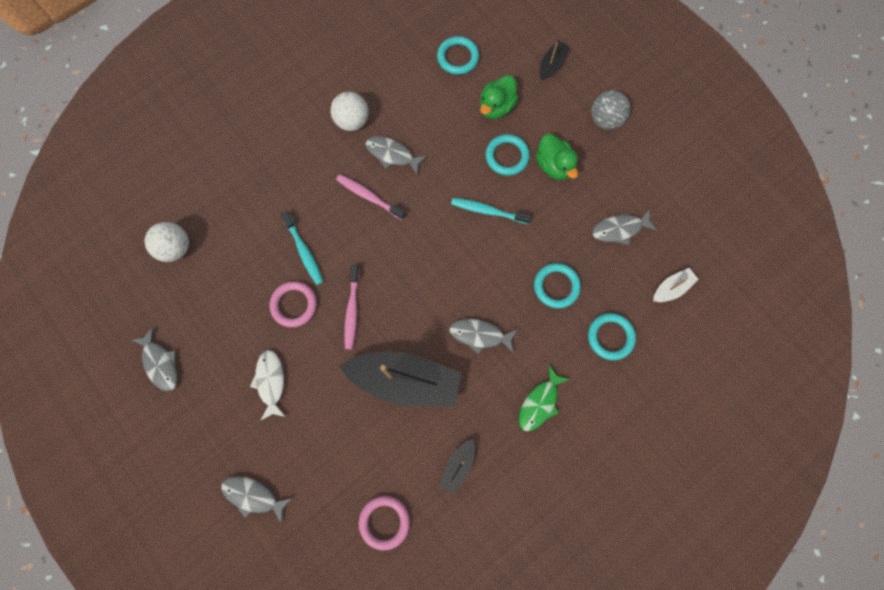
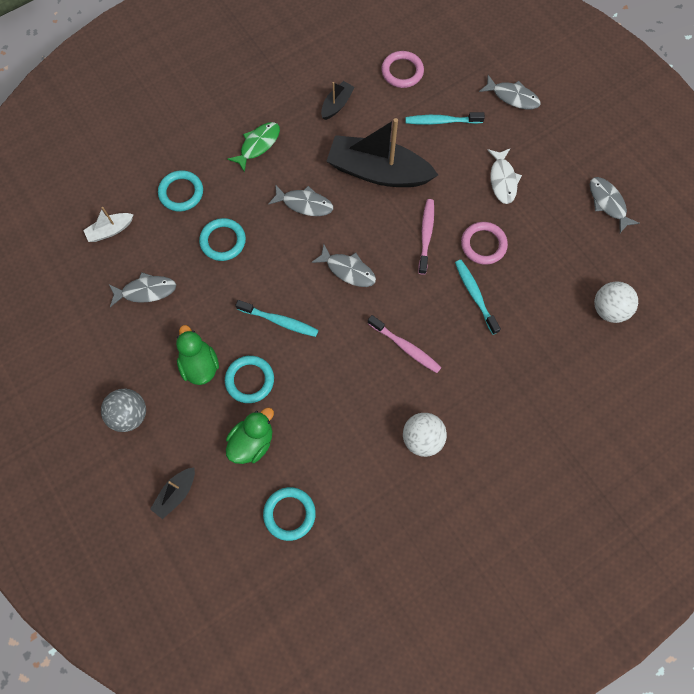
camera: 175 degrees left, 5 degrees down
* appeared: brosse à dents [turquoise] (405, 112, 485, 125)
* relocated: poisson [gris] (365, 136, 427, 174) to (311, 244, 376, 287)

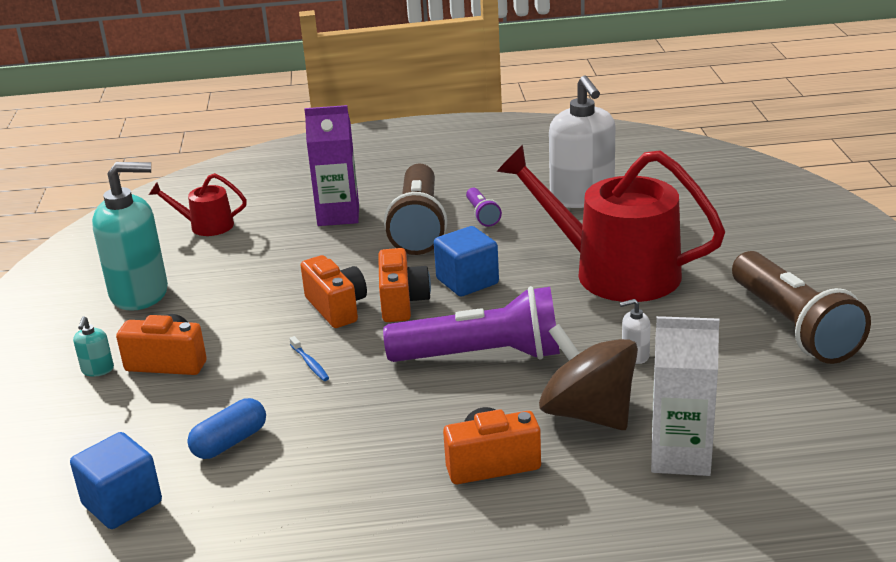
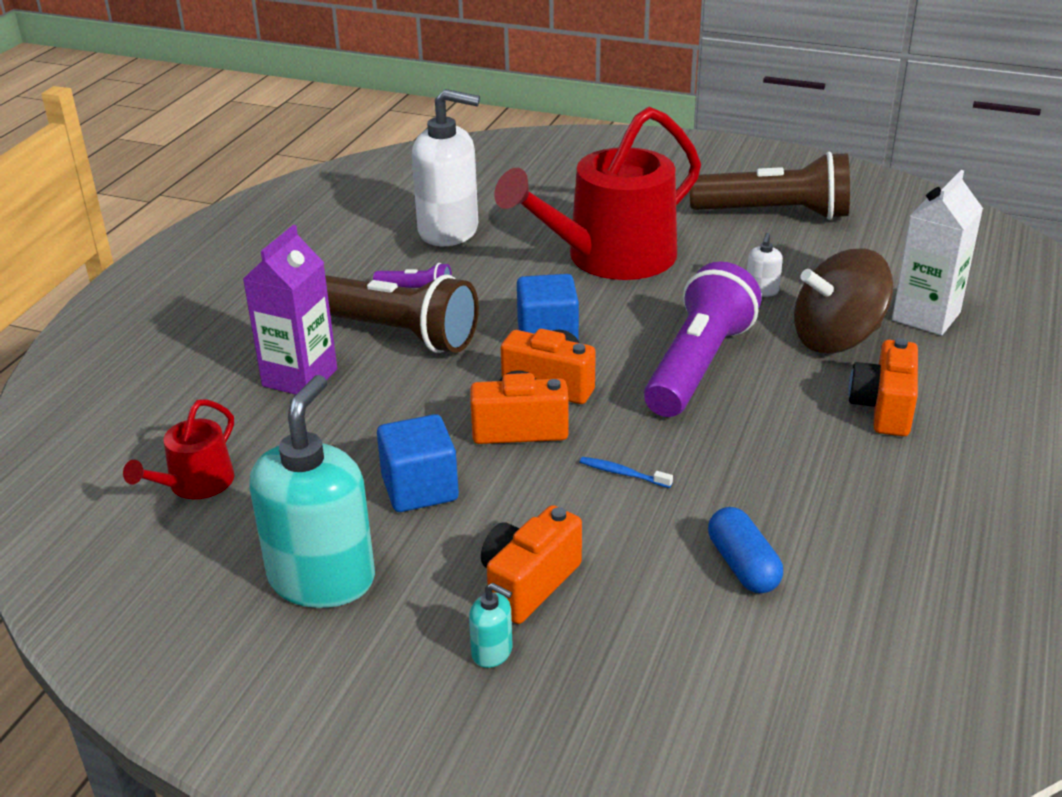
camera: 65 degrees left, 5 degrees up
* relocated: cube [bleu] (70, 432, 162, 529) to (377, 414, 459, 512)
* spun: brosse à dents [bleu] (289, 336, 329, 381) = (580, 457, 673, 488) 150 degrees counterclockwise

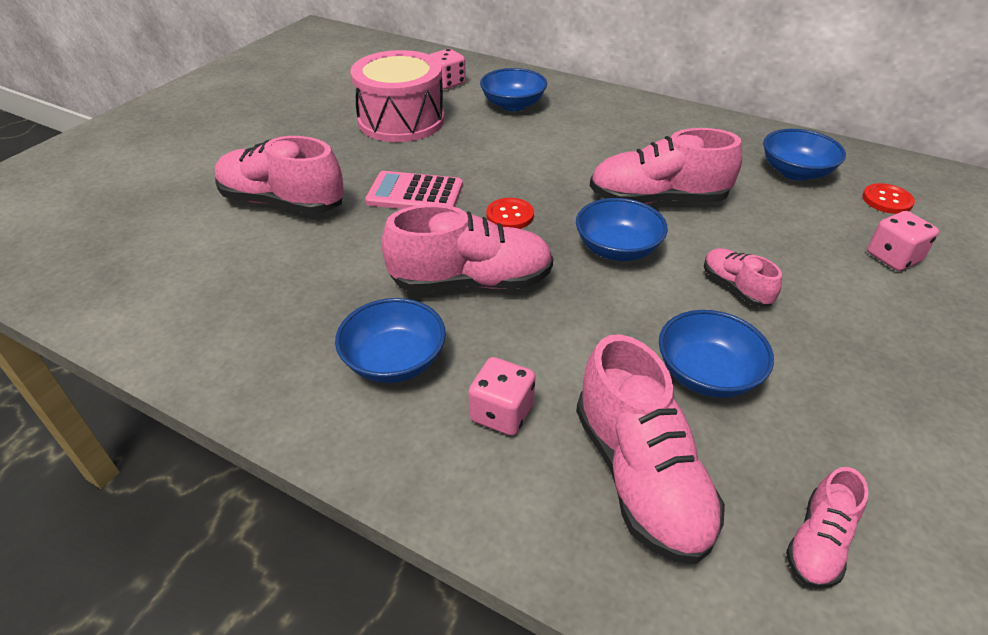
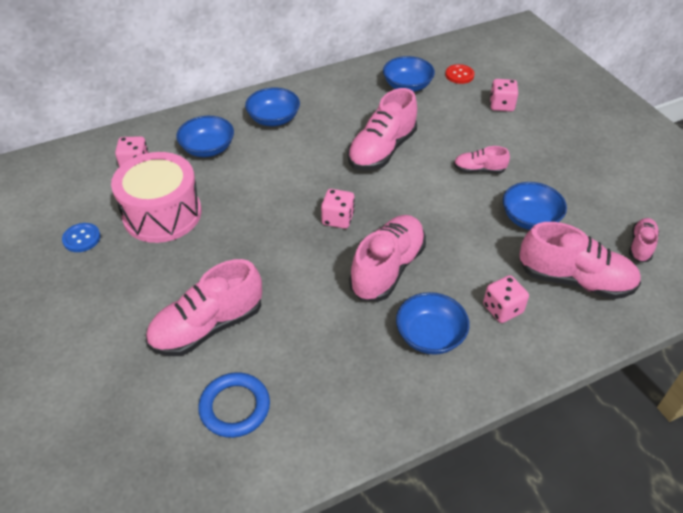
camera: 55 degrees left, 5 degrees up
* missing: calculatrice [rose] (365, 171, 463, 209)
* appeared: bouton [bleu] (62, 223, 100, 252)
* appeared: anneau [bleu] (198, 372, 270, 438)
* relocated: bol [bleu] (576, 198, 668, 261) to (245, 87, 300, 126)
* exchanged: bouton [rouge] (486, 198, 534, 229) to dé [rose] (321, 189, 355, 229)
* spun: chaussure [rose] (786, 467, 869, 589) = (629, 218, 659, 262) 135 degrees counterclockwise

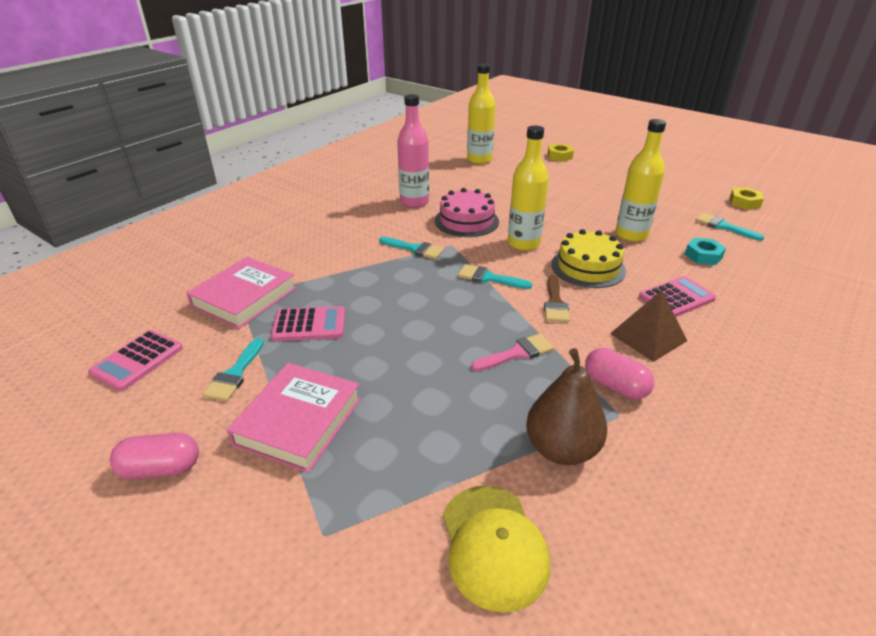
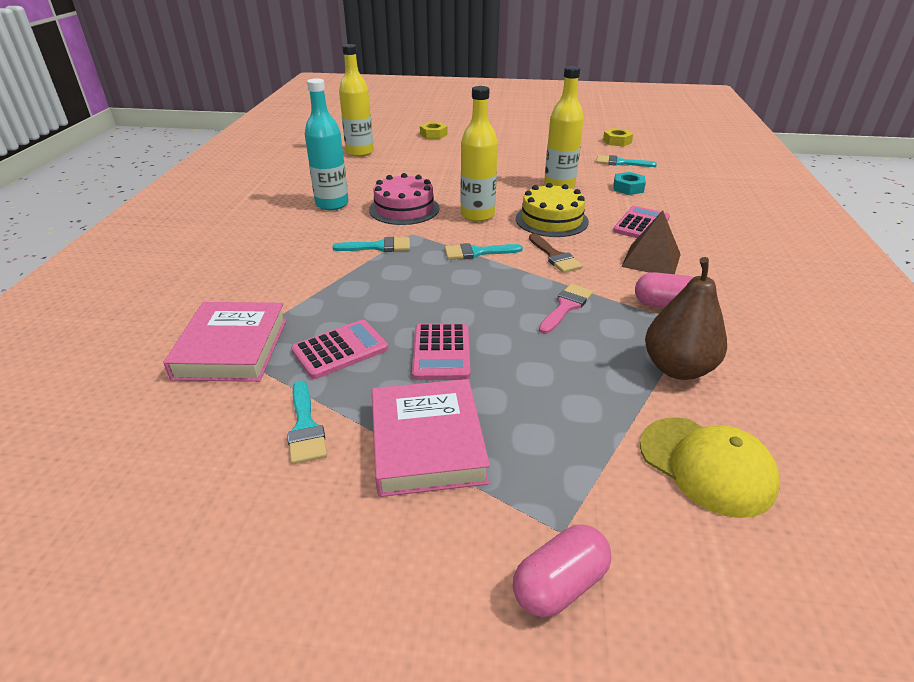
camera: 30 degrees left, 0 degrees up
* relocated: calculatrice [rose] (88, 330, 183, 391) to (412, 323, 470, 380)
* relocated: gélule [rose] (110, 433, 199, 479) to (513, 525, 611, 617)
* colour: bouteille [rose] (397, 94, 429, 208) to bouteille [turquoise] (305, 78, 349, 210)

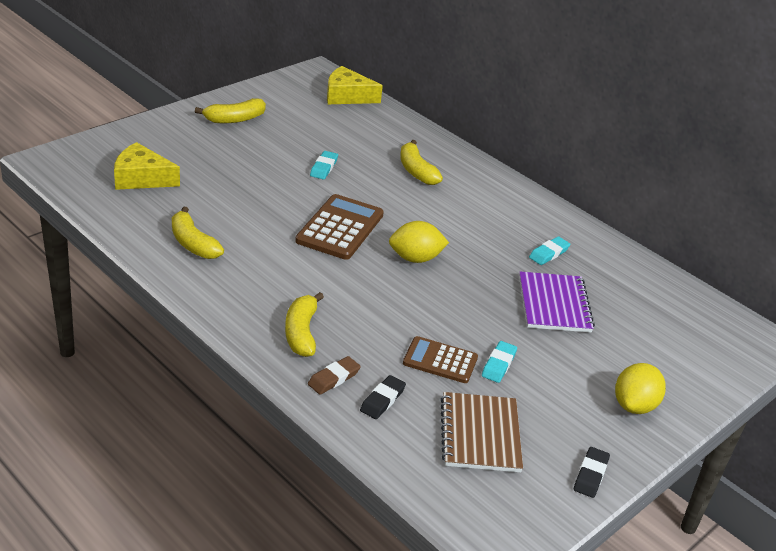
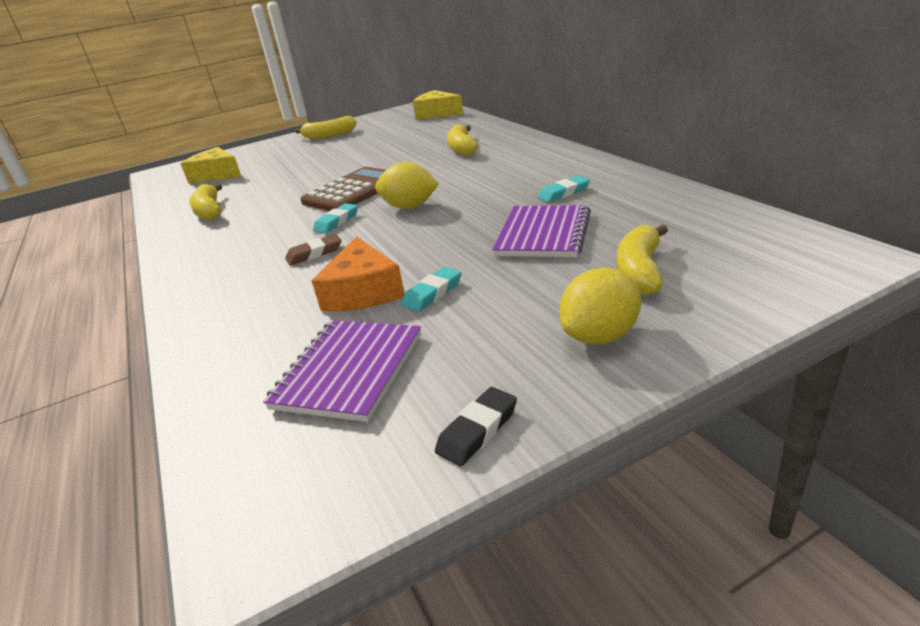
camera: 25 degrees right, 5 degrees down
* missing: gomme [noir] (360, 375, 406, 419)
* relocated: banane [jaune] (285, 292, 324, 357) to (617, 225, 668, 295)
* relocated: gomme [marron] (308, 356, 361, 395) to (285, 234, 342, 266)
* relocated: gomme [turquoise] (310, 151, 338, 179) to (313, 203, 358, 233)
* exchanged: calculatrice [marron] (403, 336, 478, 383) to fromage [orange] (312, 236, 405, 311)
* colour: carnet [marron] (441, 392, 523, 473) to carnet [violet] (263, 320, 421, 422)

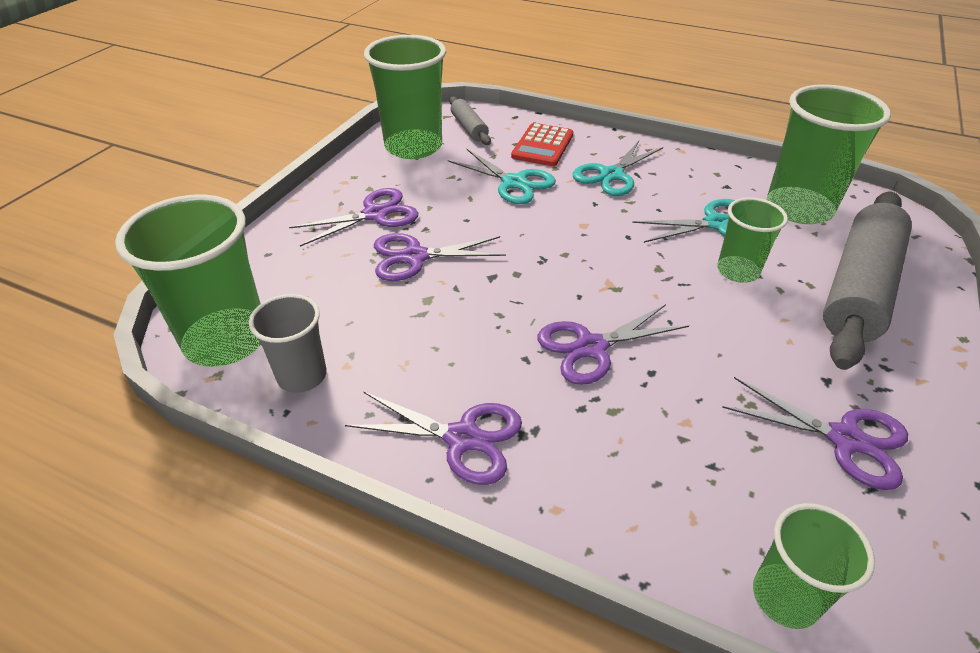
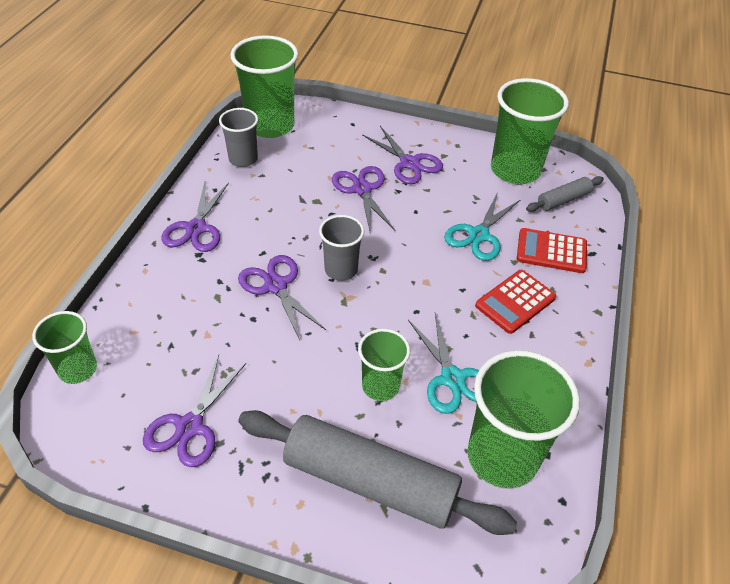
camera: 80 degrees right, 5 degrees up
* appeared: gobelet [gris] (319, 215, 364, 281)
* exchanged: ciseaux [turquoise] (573, 141, 663, 196) to calculatrice [rouge] (475, 270, 556, 334)

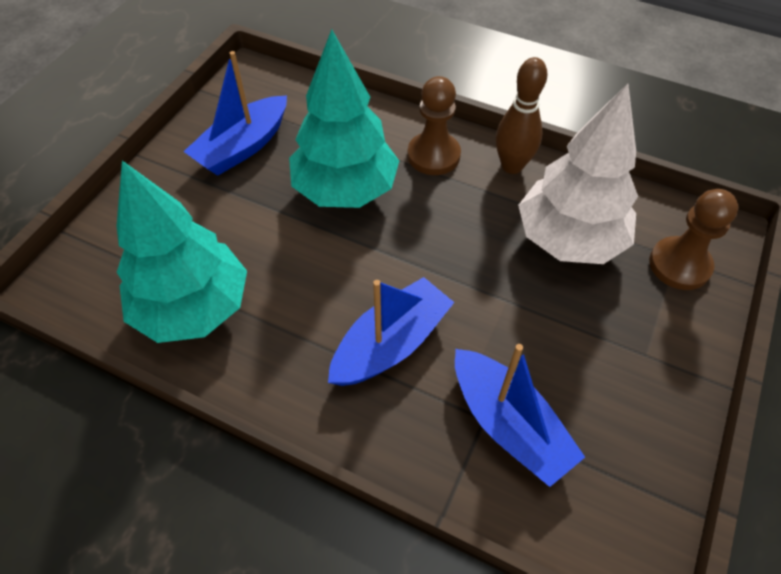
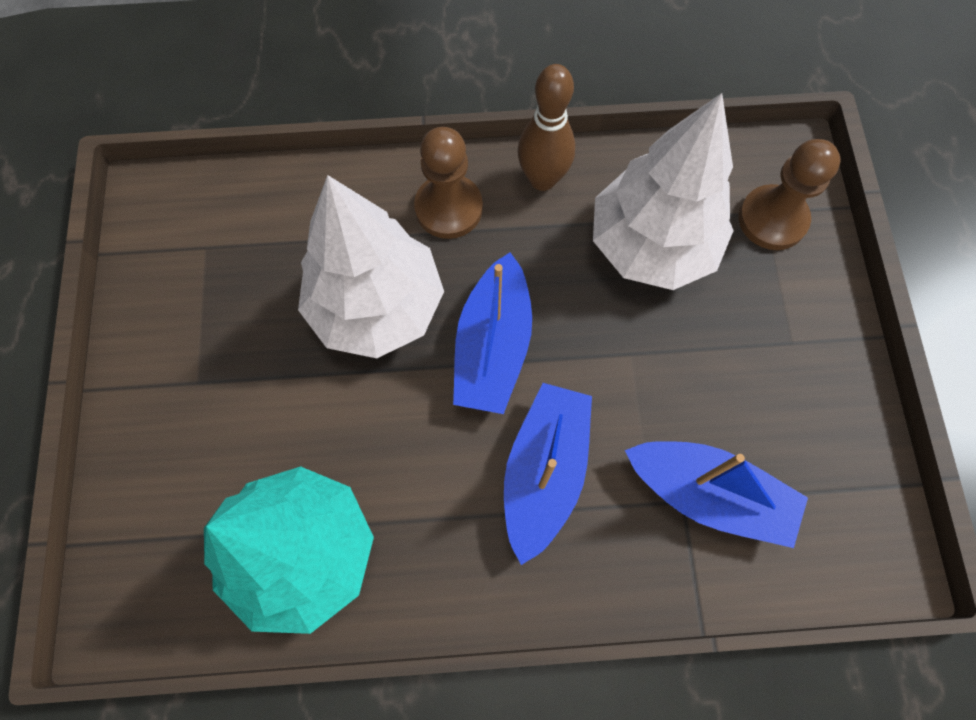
camera: 30 degrees left, 15 degrees up
* relocated: bateau [bleu] (183, 51, 287, 176) to (453, 252, 532, 414)
* colour: arbre [turquoise] (289, 29, 399, 208) to arbre [blanc] (298, 175, 444, 358)

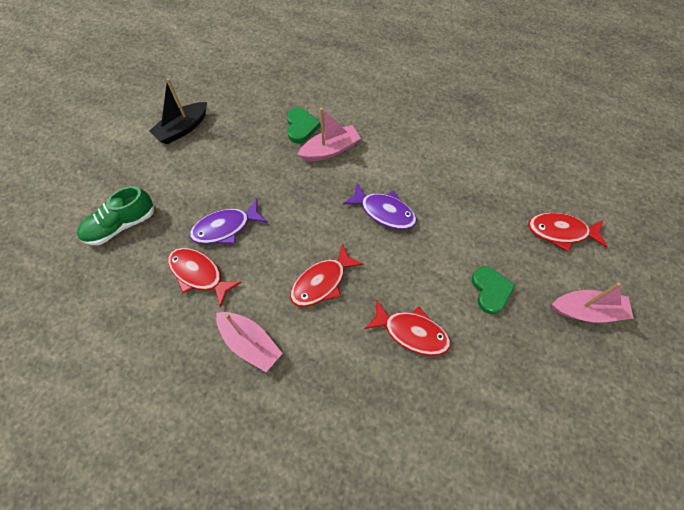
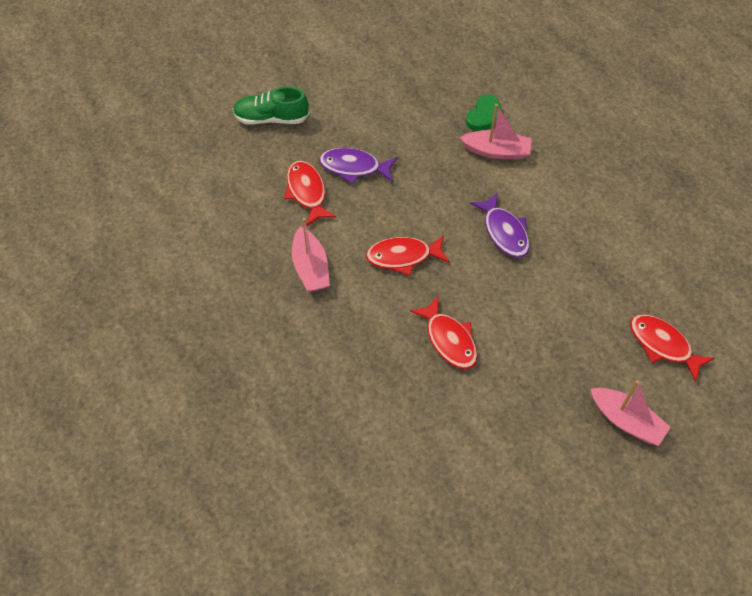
camera: 35 degrees right, 5 degrees down
* missing: bateau [noir] (149, 78, 207, 144)
* missing: cœur [vert] (472, 266, 516, 314)

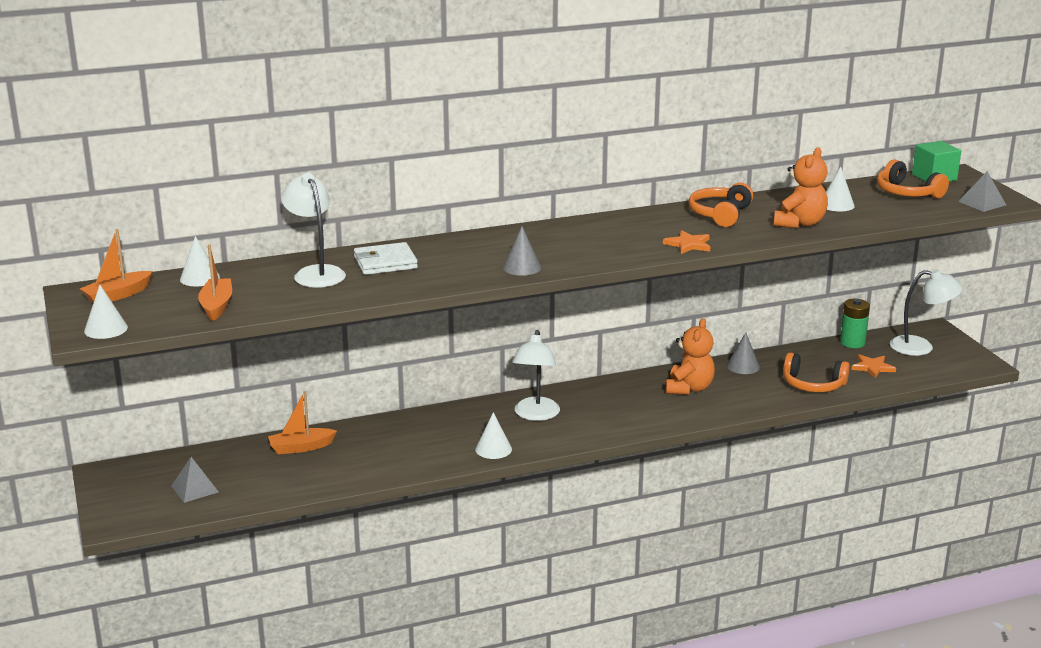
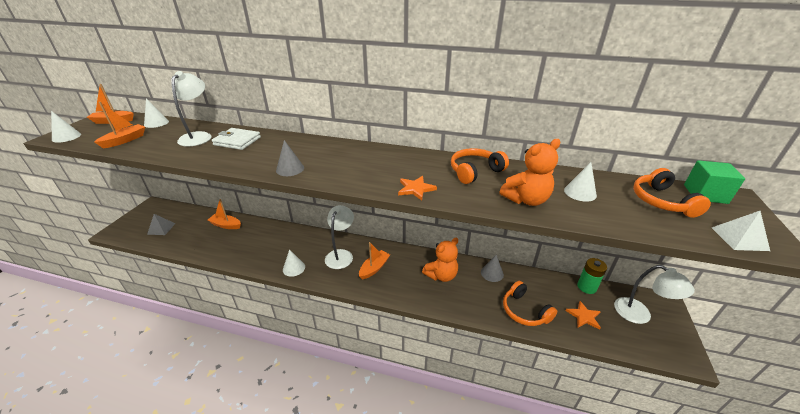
camera: 35 degrees right, 10 degrees up
* appeared: bateau [orange] (359, 242, 390, 280)
* colour: pyramide [gris] (958, 171, 1006, 212) to pyramide [blanc] (712, 211, 770, 251)
* spun: lampe [blanc] (512, 330, 560, 421) = (325, 205, 354, 269) 150 degrees clockwise

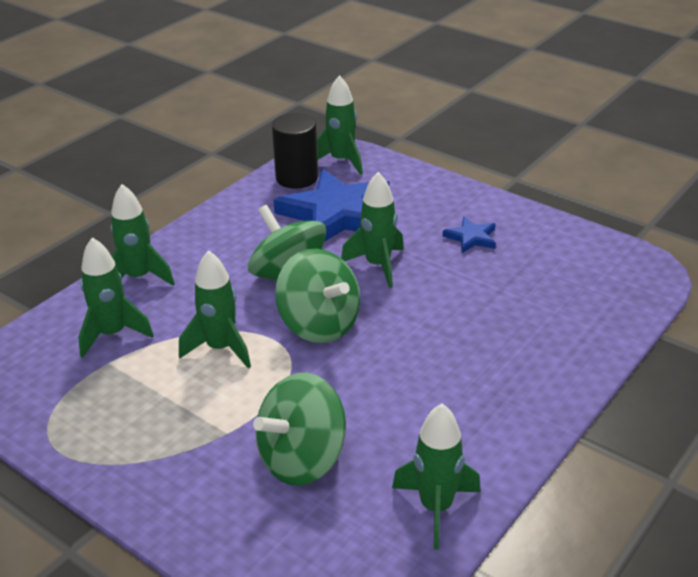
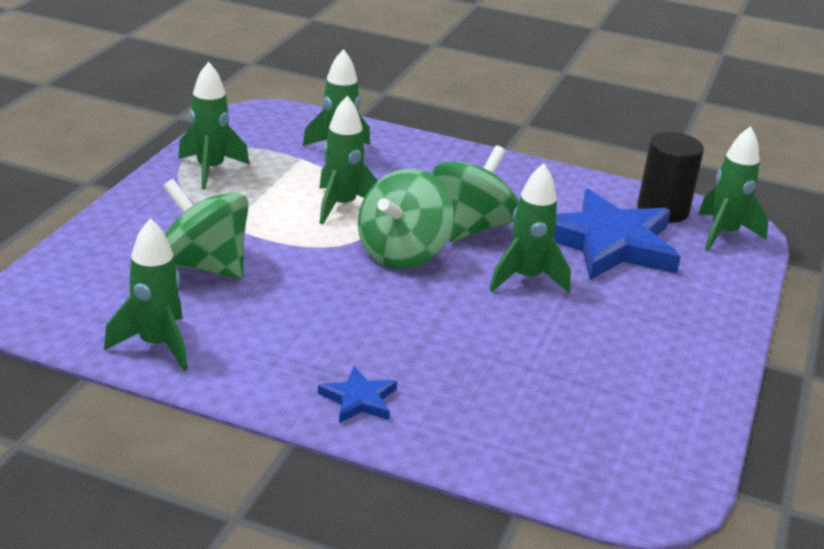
camera: 70 degrees right, 5 degrees down
* relocated: fusée [vert] (111, 184, 175, 286) to (178, 62, 249, 190)
* relocated: étoile [bleu] (442, 216, 496, 253) to (318, 366, 397, 423)

